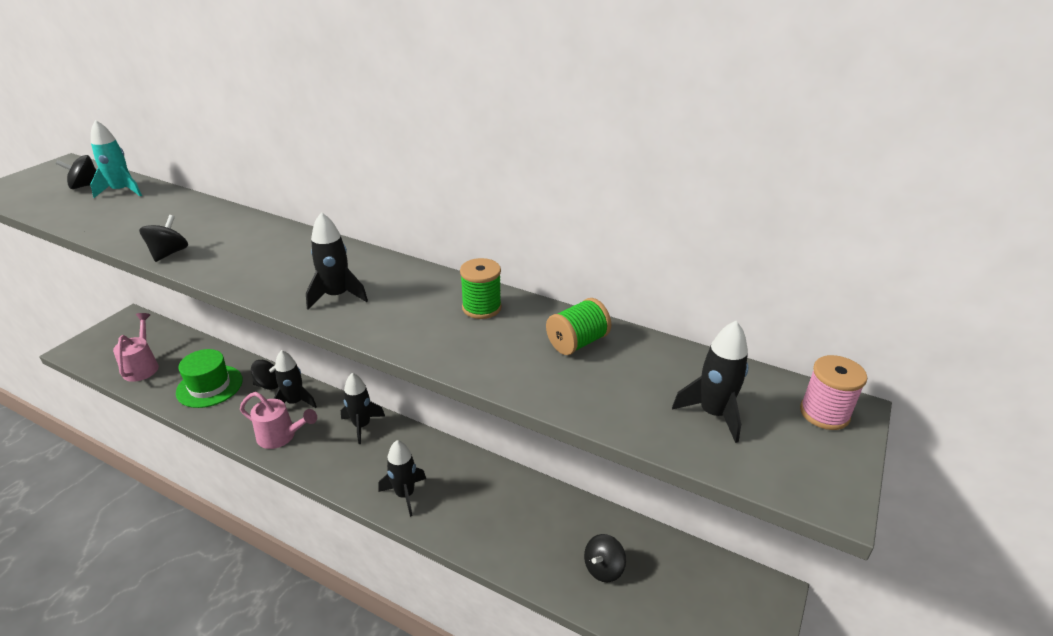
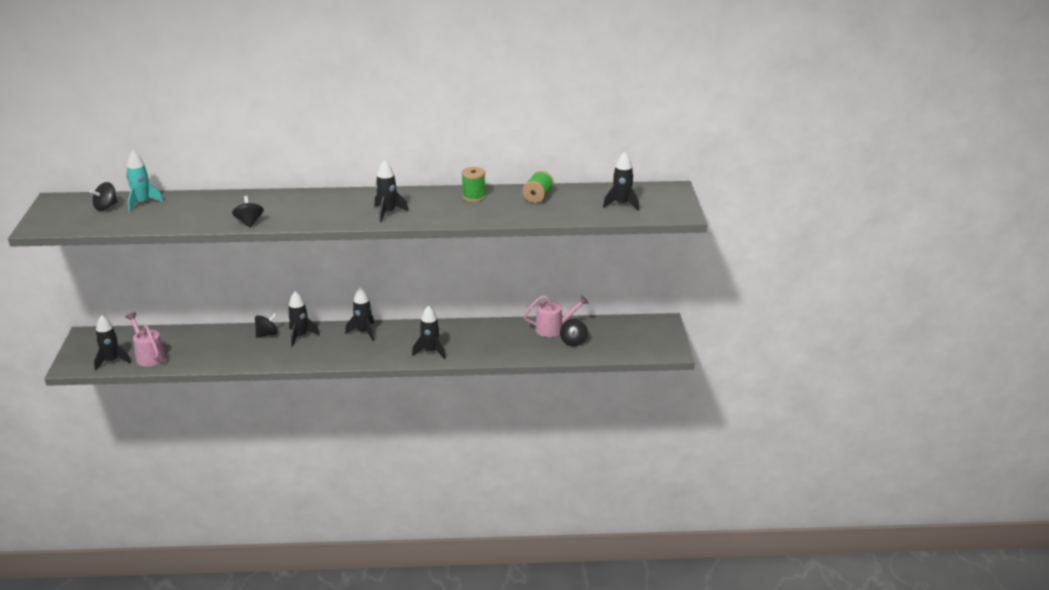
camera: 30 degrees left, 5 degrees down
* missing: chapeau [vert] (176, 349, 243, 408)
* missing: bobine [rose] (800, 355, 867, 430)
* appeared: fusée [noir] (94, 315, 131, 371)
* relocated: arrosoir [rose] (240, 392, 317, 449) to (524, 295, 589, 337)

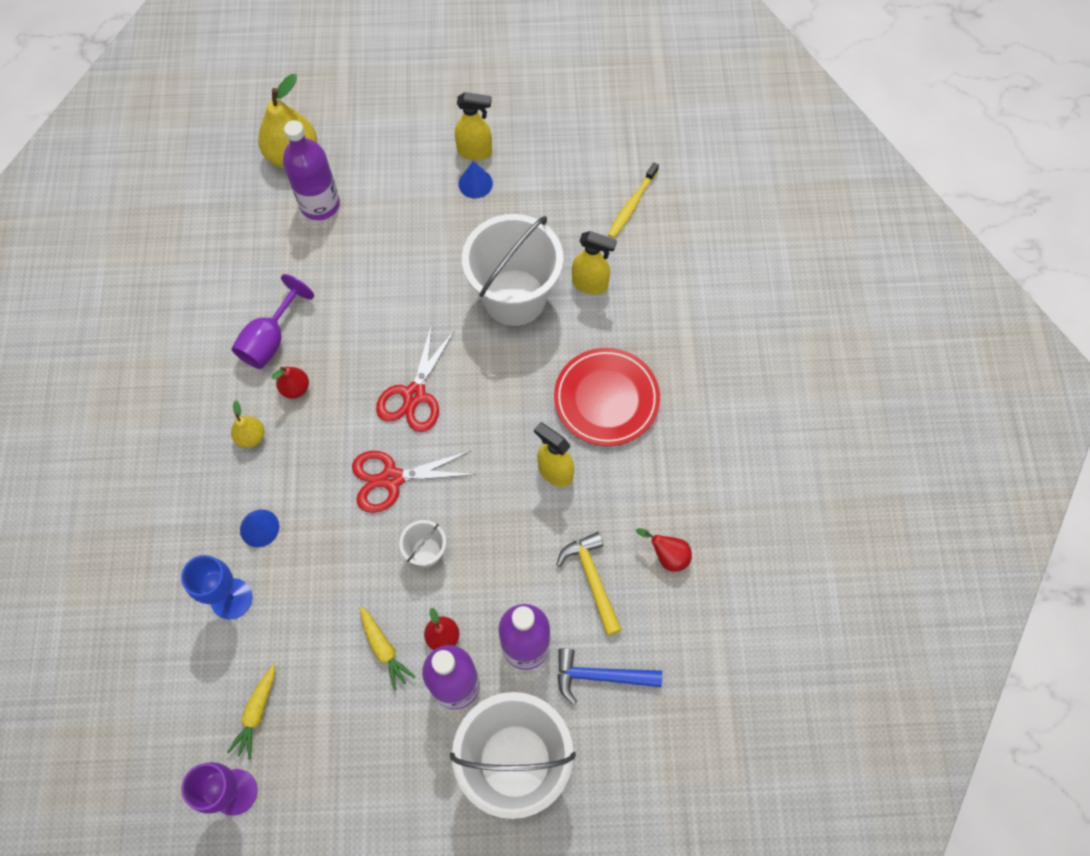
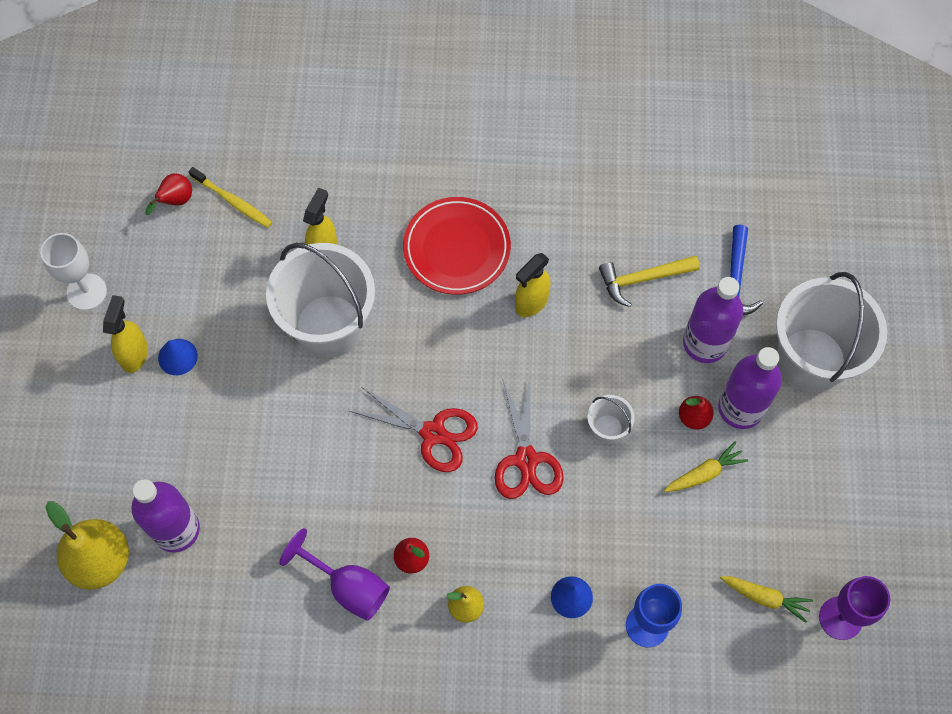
camera: 85 degrees left, 0 degrees up
* appeared: verre à pied [blanc] (40, 233, 107, 310)
* relocated: poire [rouge] (636, 528, 692, 571) to (145, 173, 192, 215)

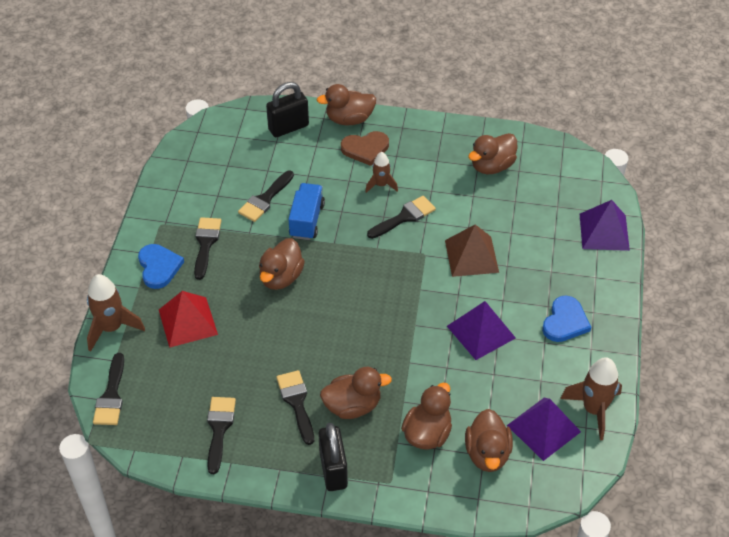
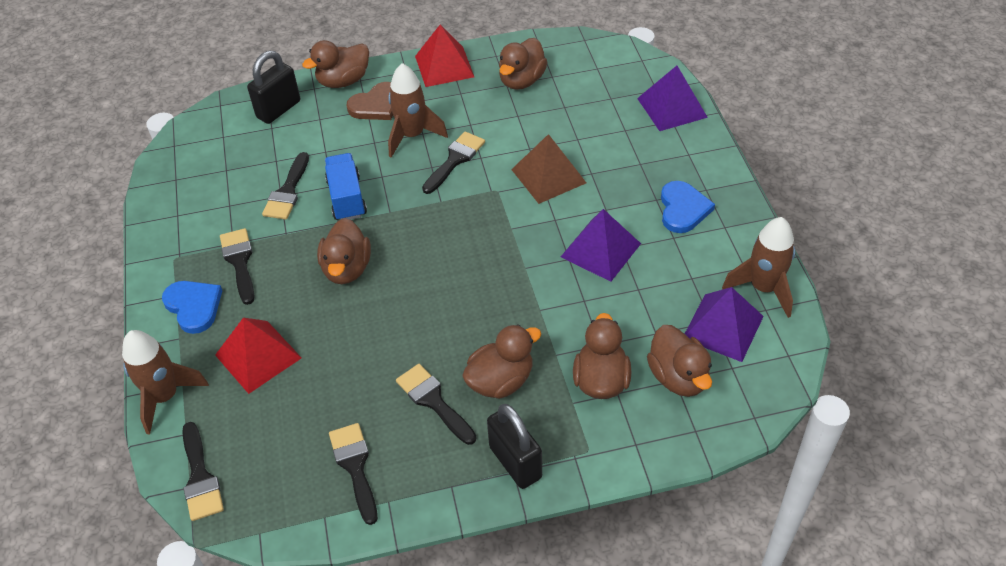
camera: 20 degrees left, 0 degrees up
* appeared: pyramide [rouge] (415, 25, 474, 87)
* size: fusée [marron] (365, 152, 398, 193) = (388, 63, 448, 158) x1.65

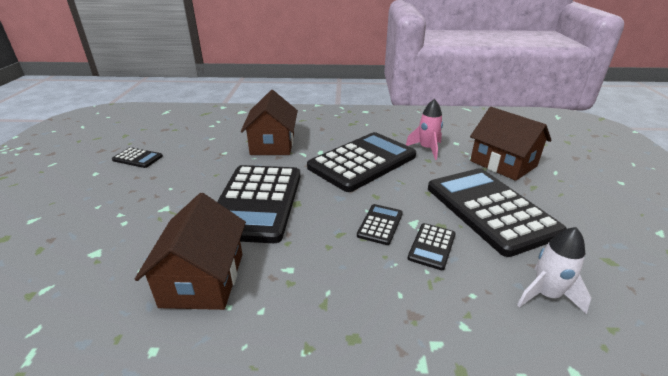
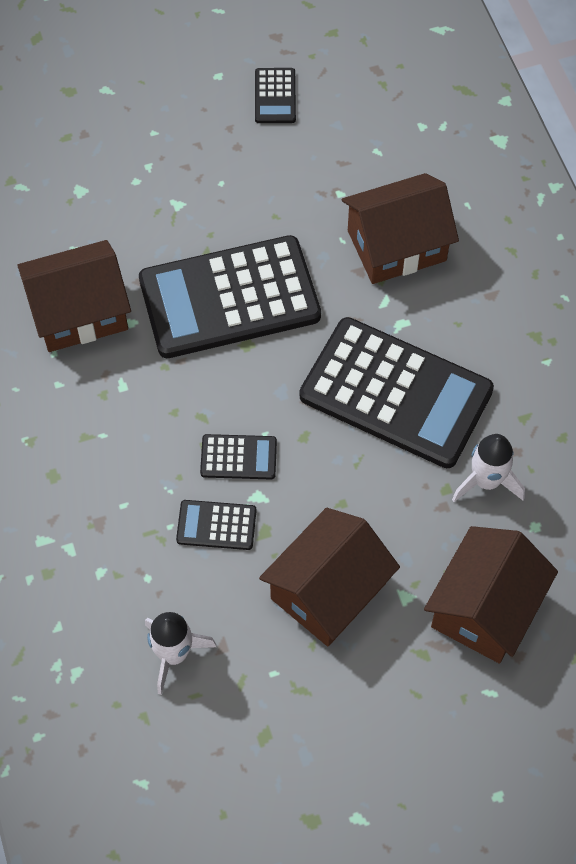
camera: 70 degrees right, 30 degrees up
* exchanged: calculatrice [noir] (428, 168, 567, 257) to maison [marron] (259, 508, 400, 646)
* colour: fusée [rose] (406, 99, 443, 160) to fusée [blanc] (452, 434, 525, 502)

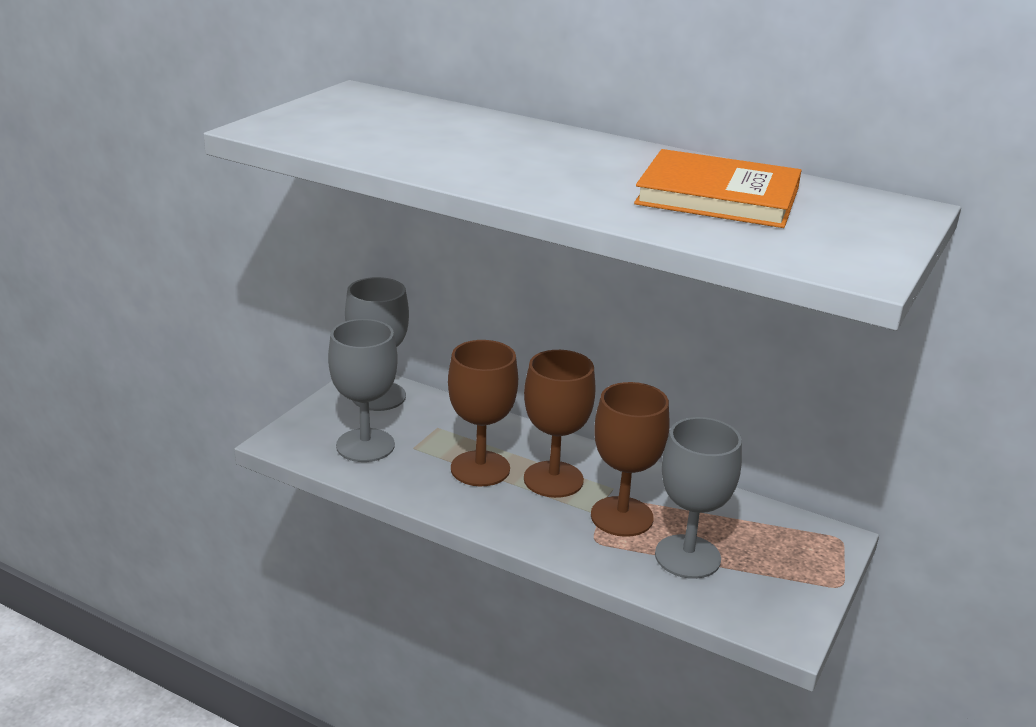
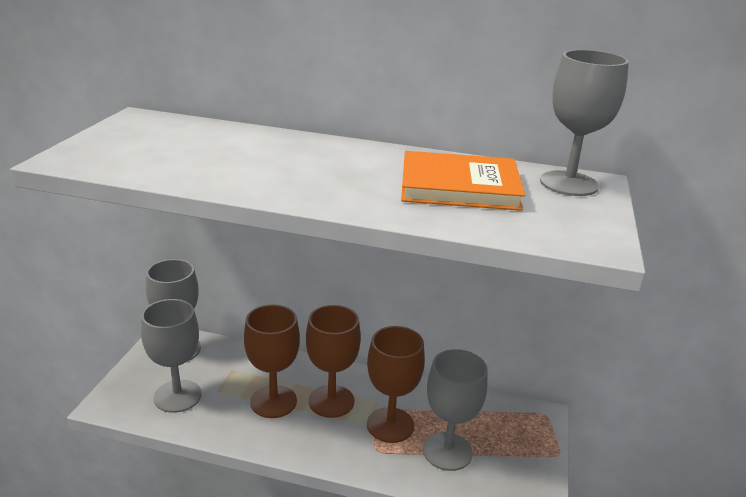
camera: 15 degrees left, 0 degrees up
* appeared: verre à pied [gris] (540, 50, 629, 196)

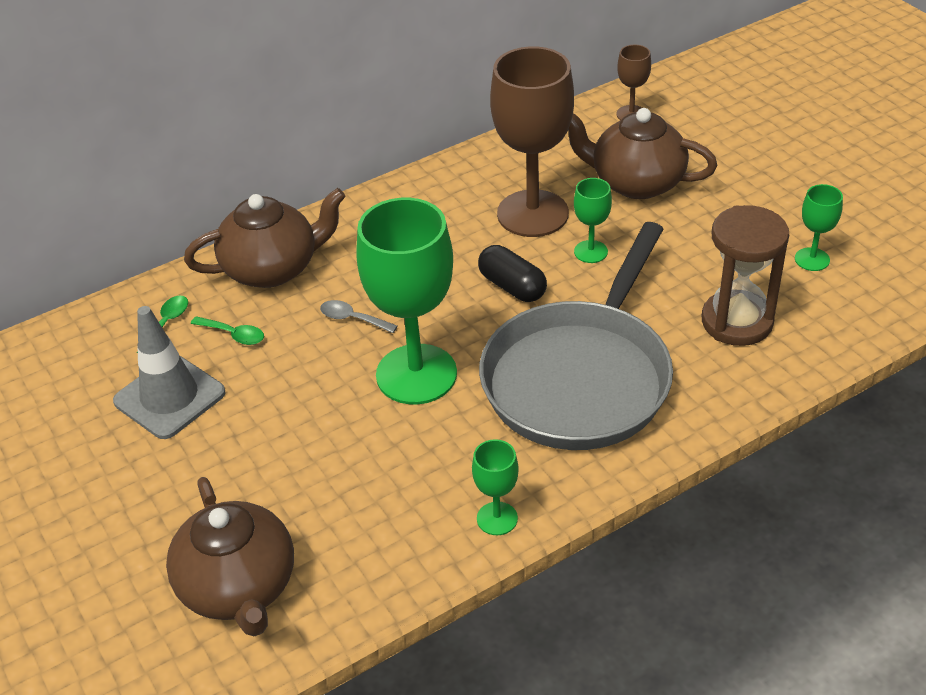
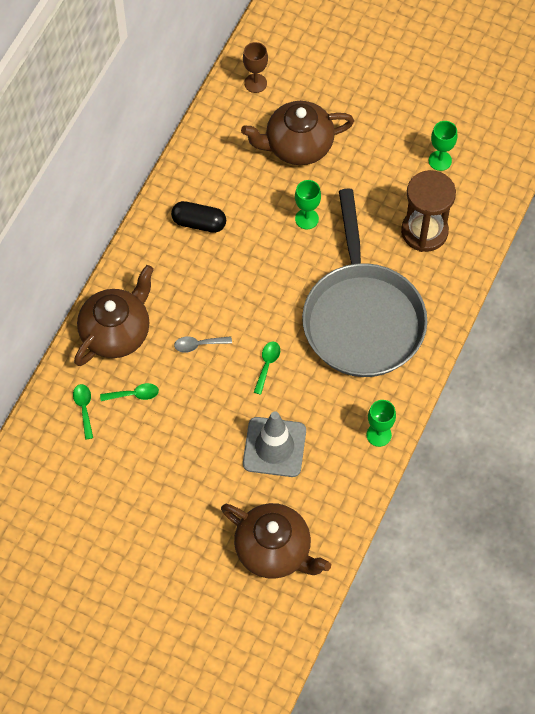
camera: 35 degrees left, 20 degrees up
* missing: verre à pied [marron] (490, 46, 574, 237)
* relocated: cône de chantier [gris] (113, 306, 226, 439) to (243, 411, 306, 477)
* relocated: gélule [noir] (478, 245, 547, 302) to (171, 201, 226, 233)
* exchanged: verre à pied [vert] (356, 198, 457, 404) to cuillère [vert] (254, 342, 280, 395)

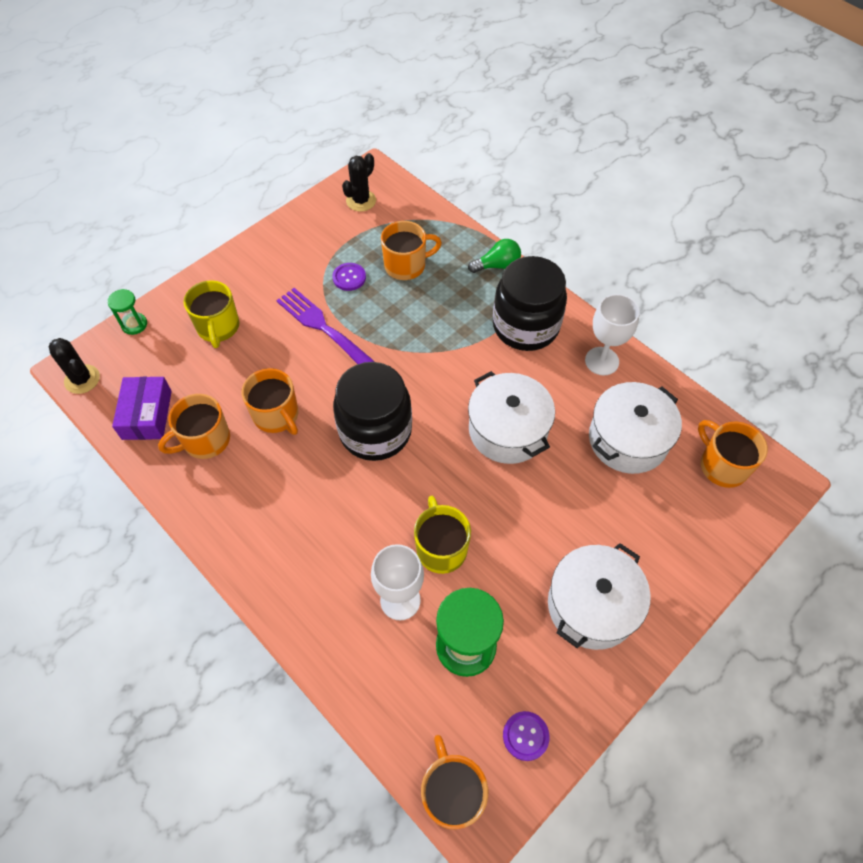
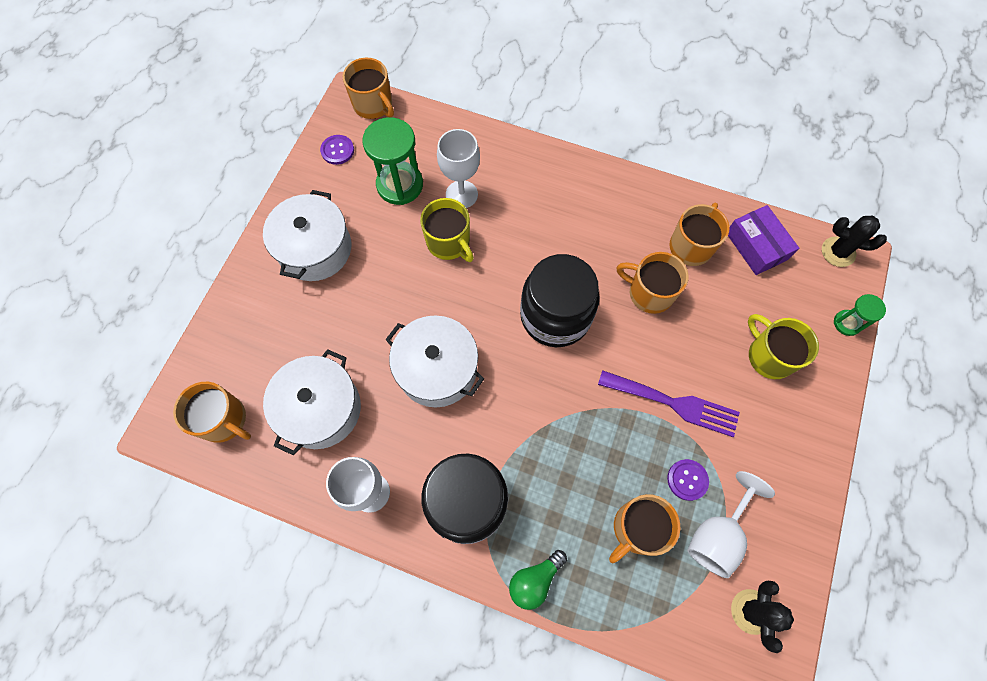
camera: 155 degrees right, 10 degrees up
* appeared: verre à pied [blanc] (687, 471, 775, 578)

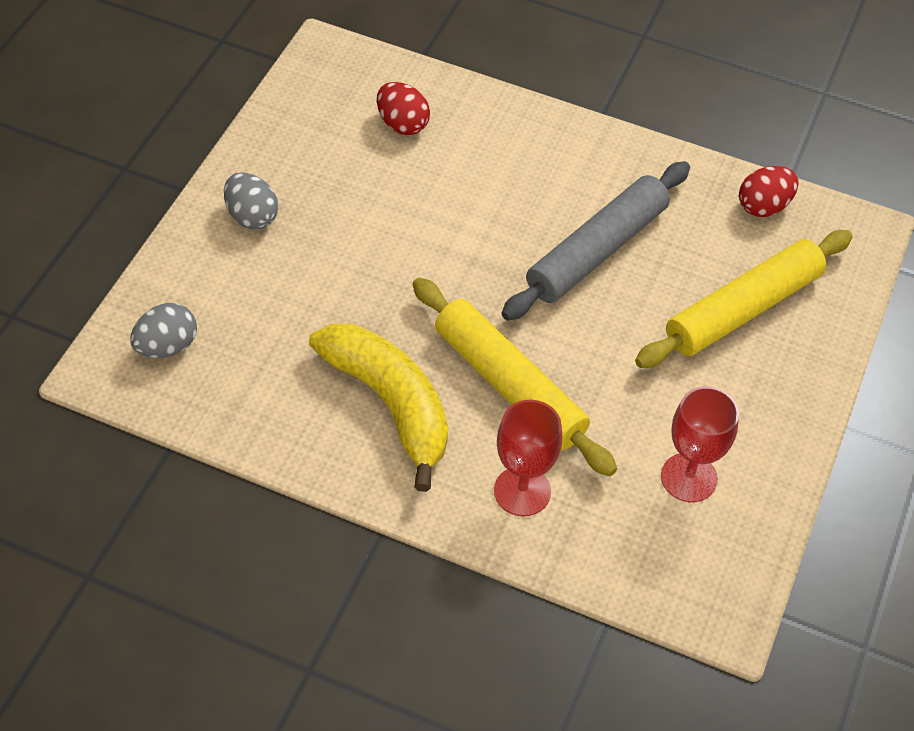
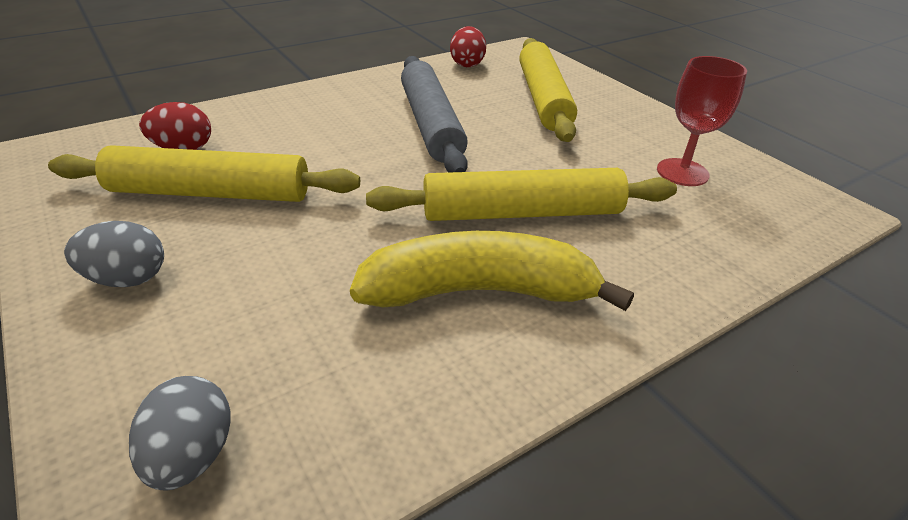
camera: 55 degrees left, 15 degrees down
* missing: verre à pied [rouge] (494, 400, 562, 516)
* appeared: rouleau à pâtisserie [jaune] (48, 145, 360, 202)

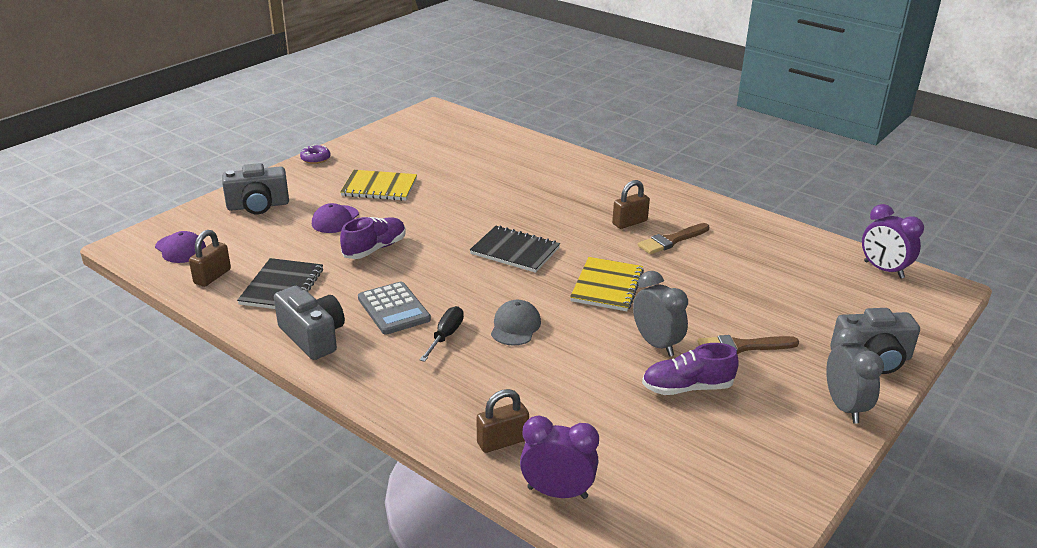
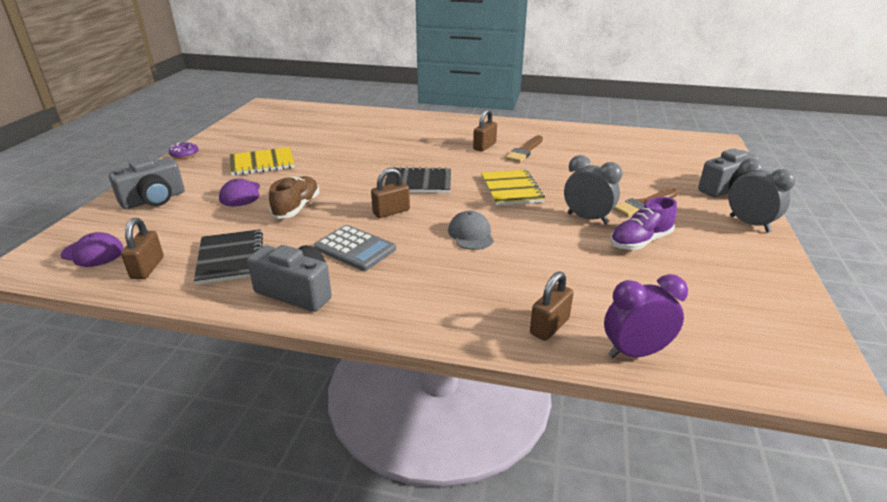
camera: 25 degrees left, 0 degrees up
* missing: tournevis [noir] (420, 306, 464, 362)
* missing: réveil [violet] (862, 204, 924, 279)
* appeared: cadenas [marron] (371, 168, 410, 218)
* colour: chaussure [violet] (340, 217, 406, 259) to chaussure [marron] (269, 176, 319, 219)

